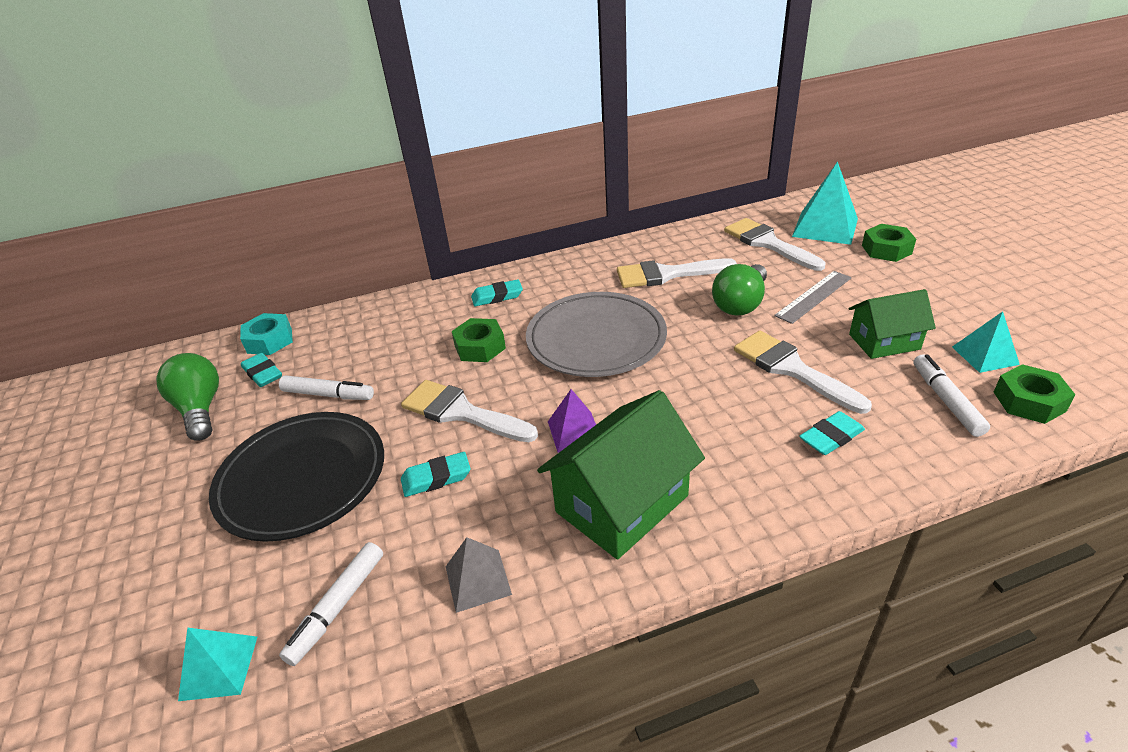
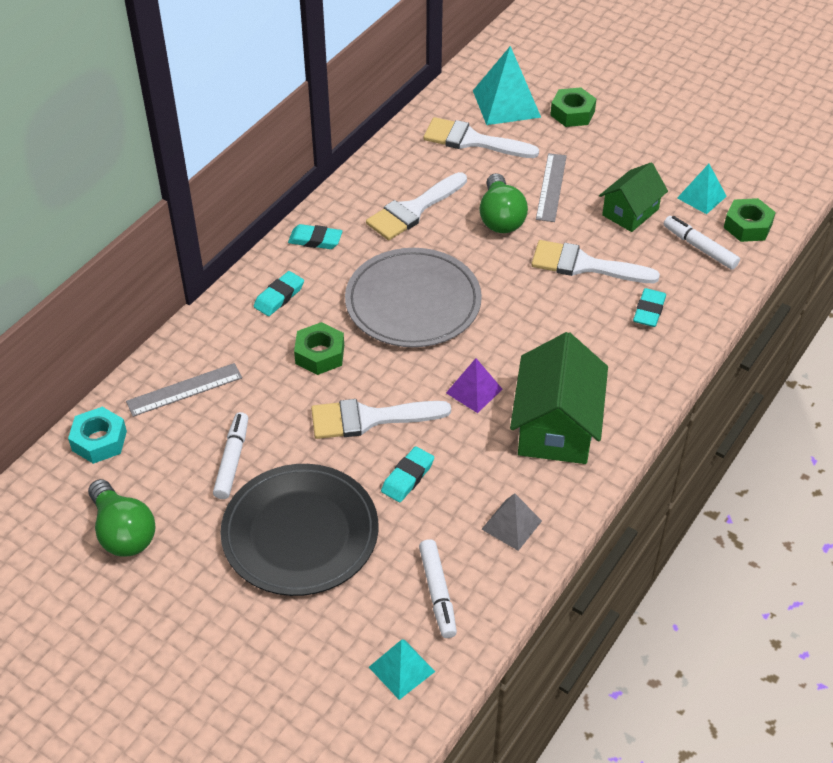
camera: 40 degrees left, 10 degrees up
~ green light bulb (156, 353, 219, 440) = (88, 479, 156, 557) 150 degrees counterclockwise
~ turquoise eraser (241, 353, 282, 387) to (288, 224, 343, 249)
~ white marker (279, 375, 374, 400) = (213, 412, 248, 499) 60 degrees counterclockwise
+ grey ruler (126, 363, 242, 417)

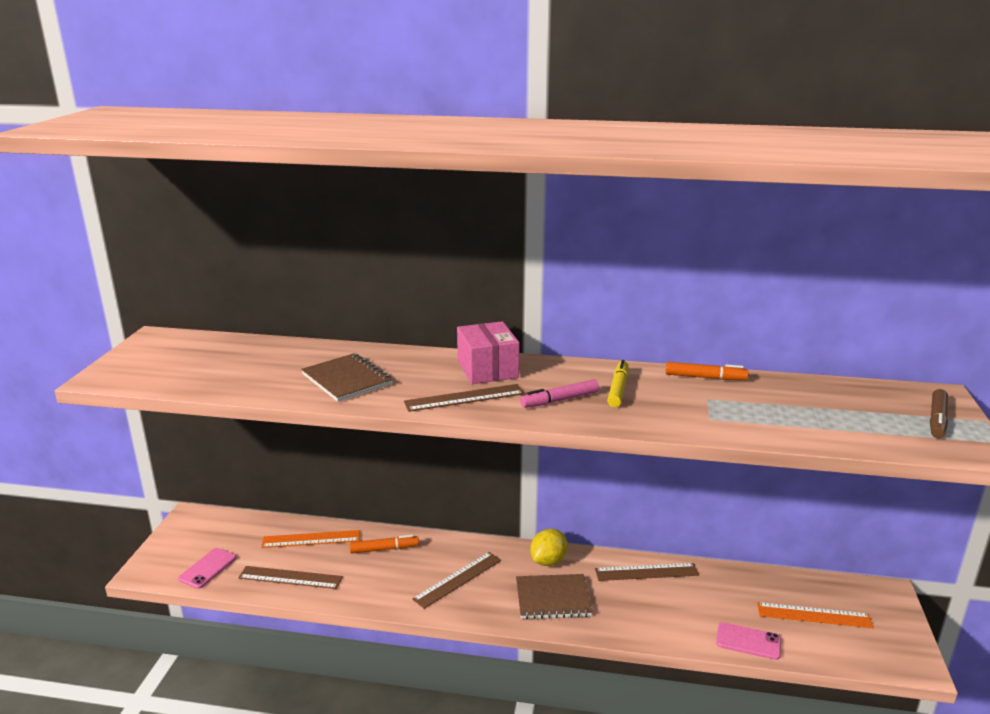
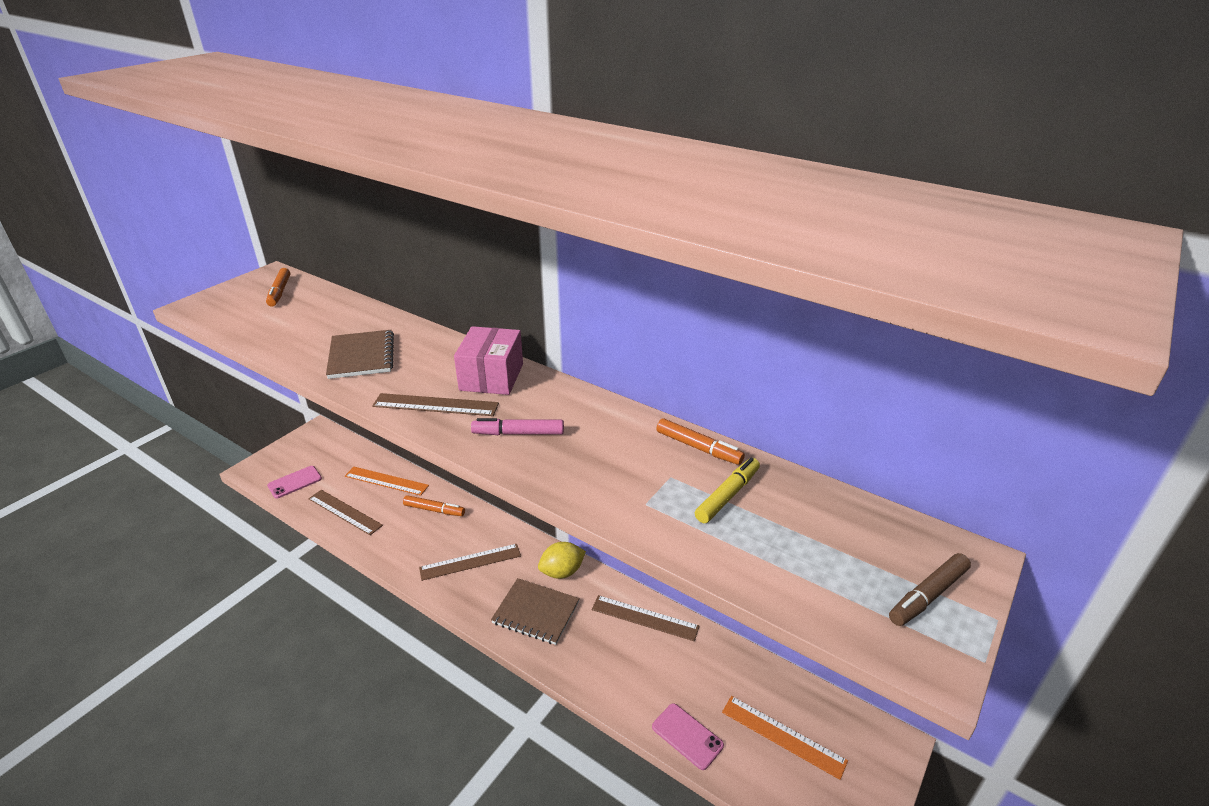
camera: 25 degrees right, 10 degrees up
~ yellow marker (607, 360, 629, 407) to (695, 458, 760, 523)
+ orange marker (266, 268, 290, 306)

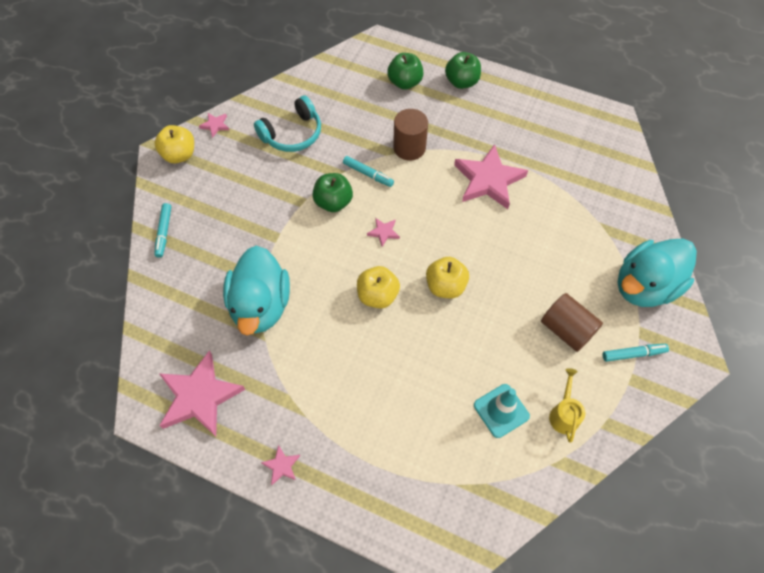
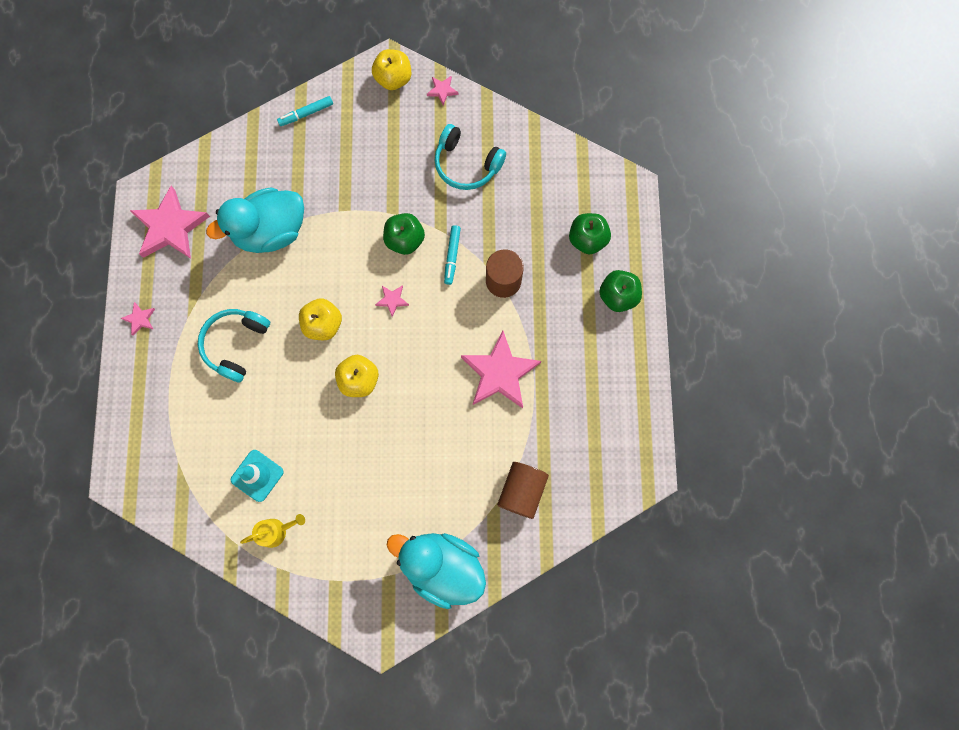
camera: 65 degrees right, 15 degrees up
~ brown cylinder (541, 293, 603, 352) to (497, 462, 549, 519)
- turquoise marker (602, 344, 669, 362)
+ turquoise headphones (198, 309, 270, 383)

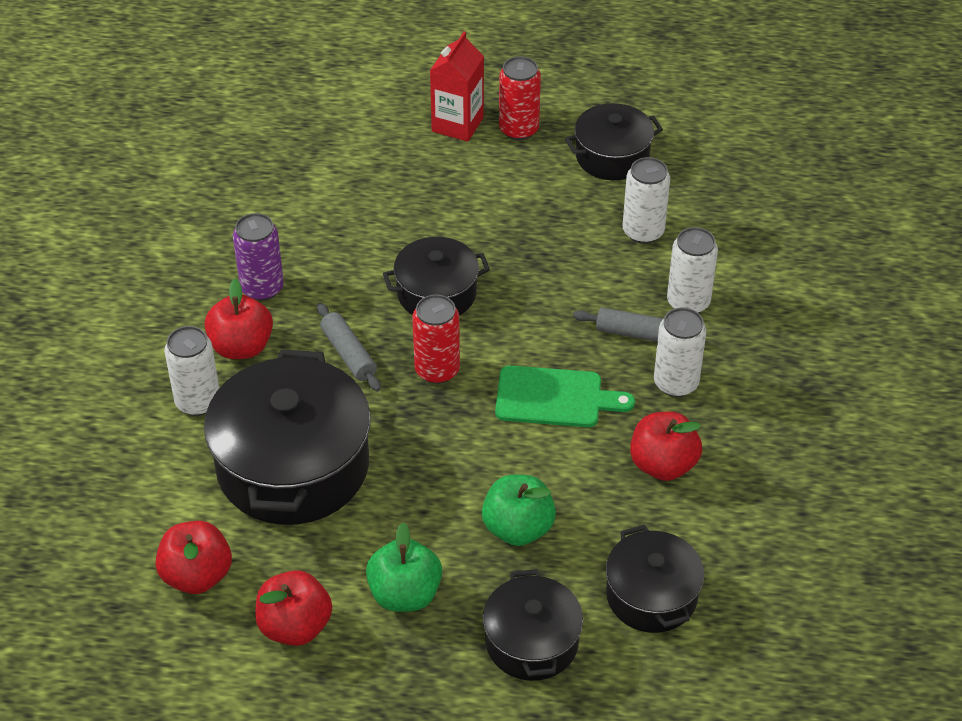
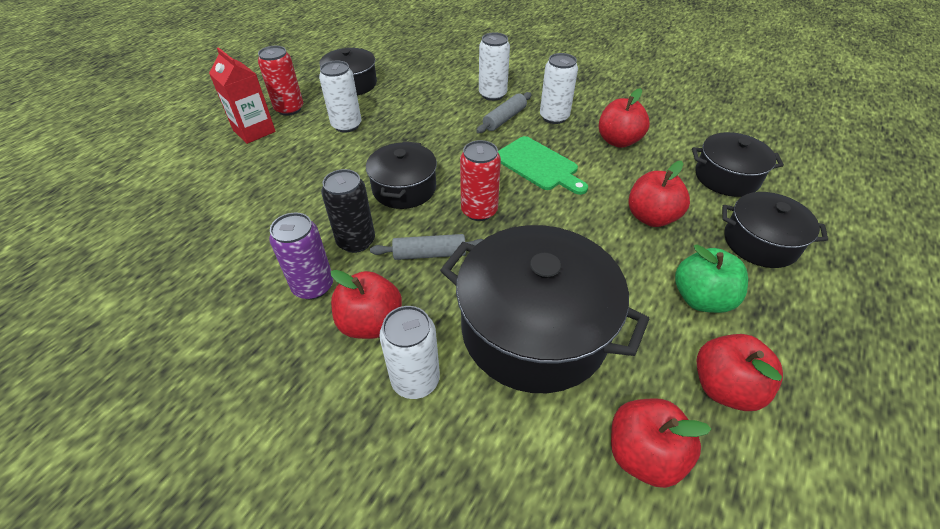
camera: 65 degrees left, 0 degrees up
~ white can (623, 157, 670, 244) to (319, 61, 361, 132)
~ green cutting board (495, 365, 635, 427) = (498, 136, 588, 195) 105 degrees clockwise
~ green apple (482, 475, 556, 546) to red apple (628, 161, 690, 227)
+ black can (321, 169, 375, 253)

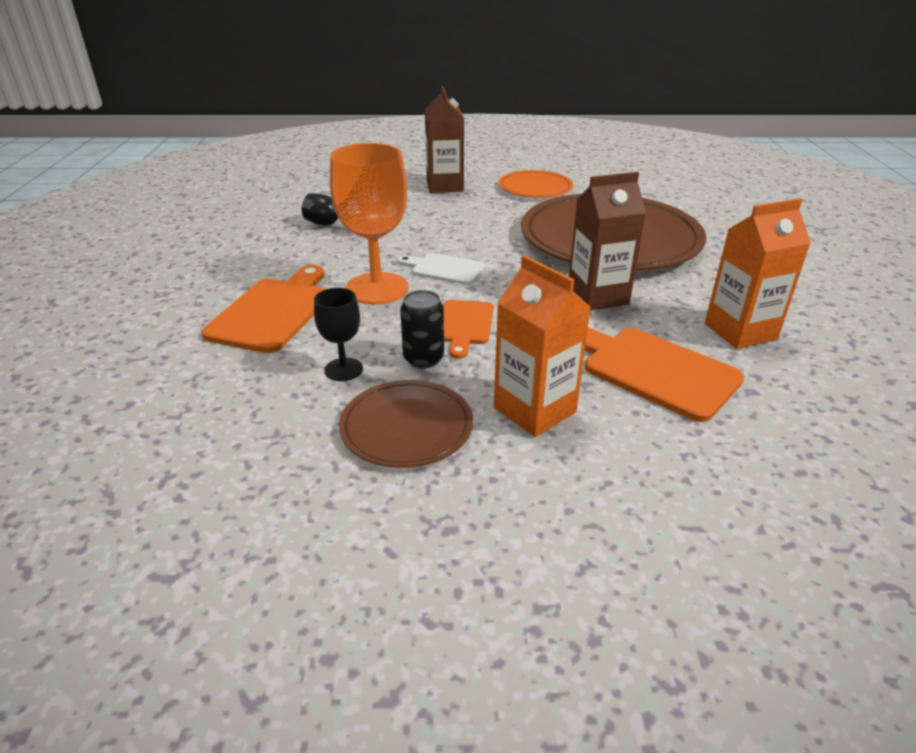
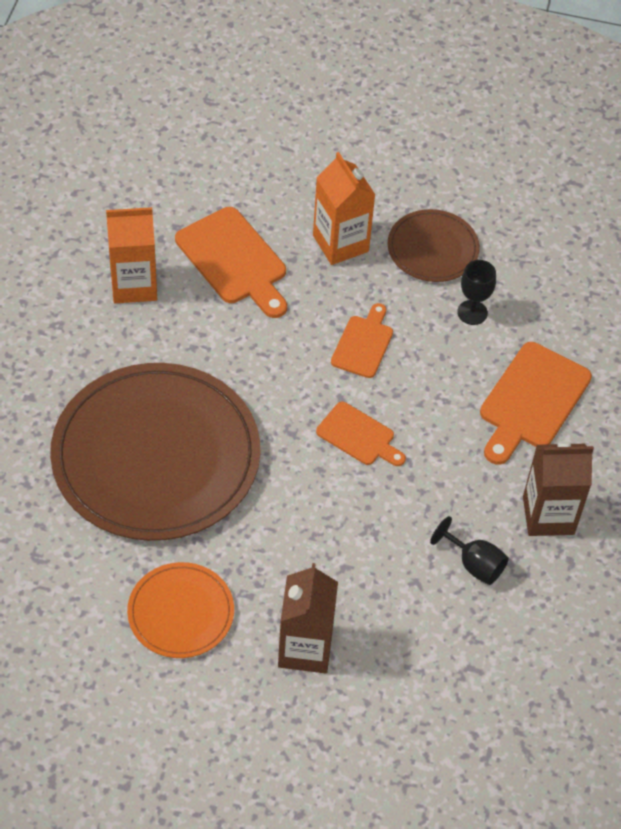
camera: 170 degrees left, 20 degrees up
- orange goblet (330, 143, 408, 305)
~ brown carton (569, 172, 646, 311) to (523, 441, 594, 536)
~ white cutting board (398, 253, 485, 285) to orange cutting board (316, 402, 406, 466)
- black can (400, 290, 444, 368)

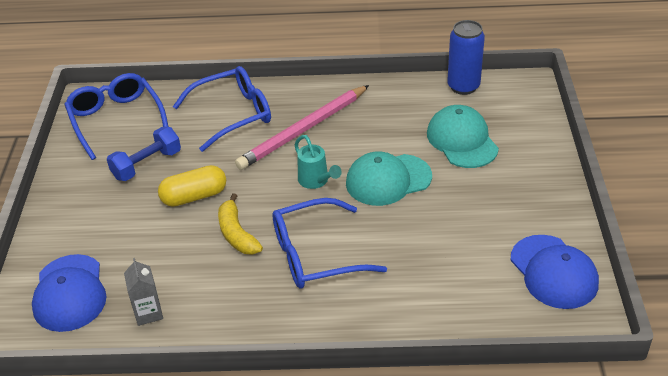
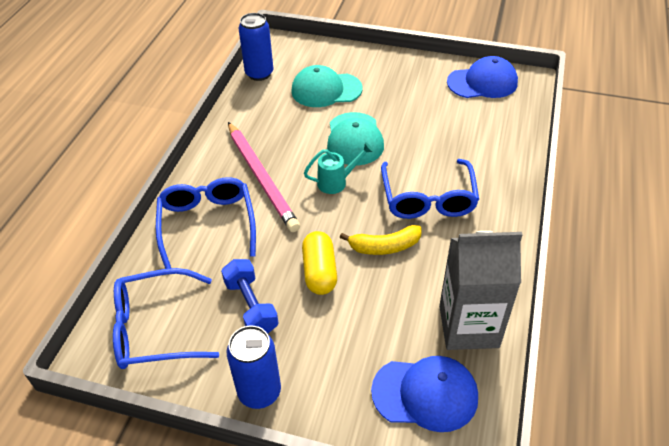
camera: 75 degrees left, 5 degrees up
~ grey carton (124, 258, 163, 326) = (439, 231, 523, 350) x2.10
+ blue can (227, 326, 281, 409)

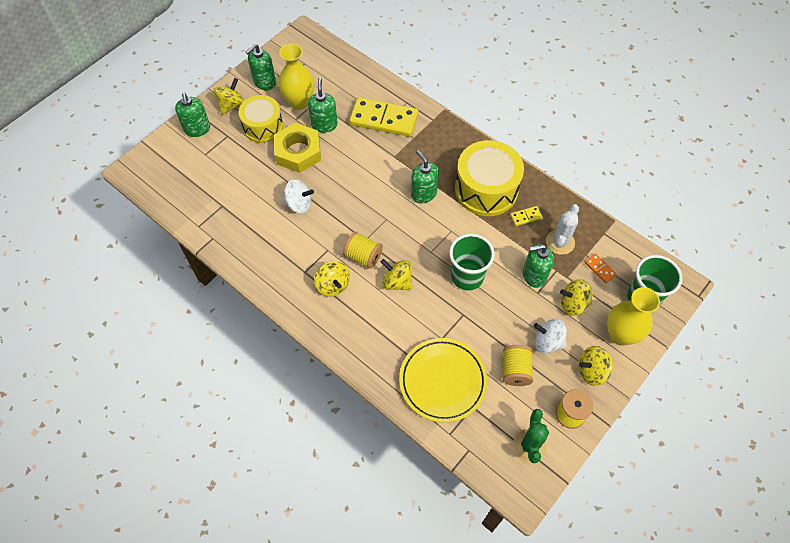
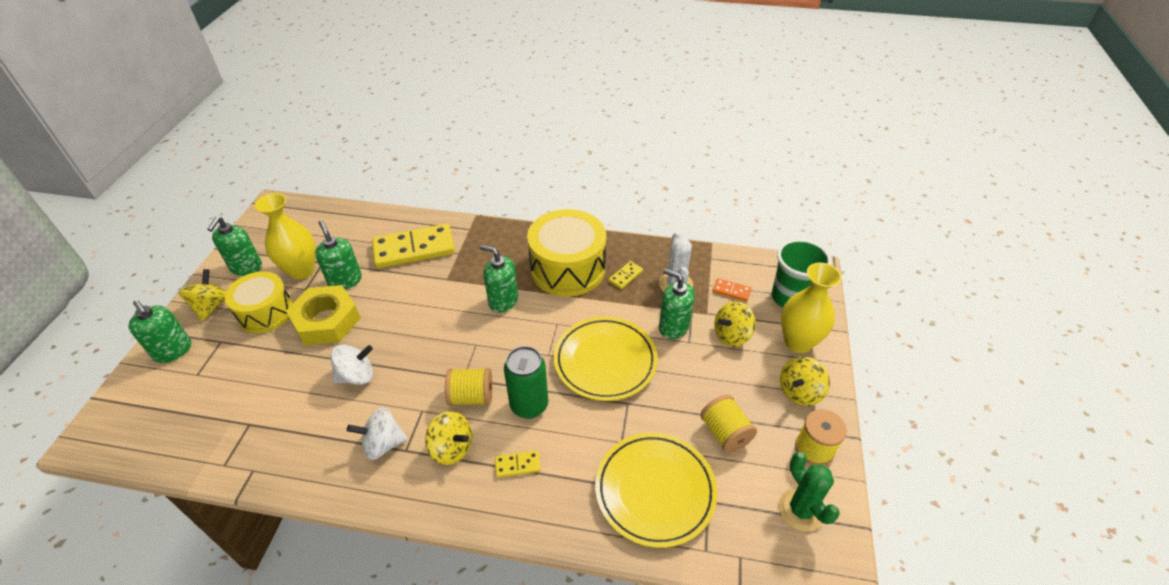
camera: 30 degrees left, 15 degrees down
~ green cup (449, 234, 495, 290) to yellow plate (554, 317, 658, 401)
~ green soap dispenser (523, 244, 554, 288) = (659, 269, 695, 339) 75 degrees clockwise
~ yellow spinning top (381, 259, 412, 290) to green can (504, 346, 548, 419)
~ white spinning top (534, 319, 567, 354) to (347, 407, 408, 460)
+ yellow domino (495, 450, 541, 478)

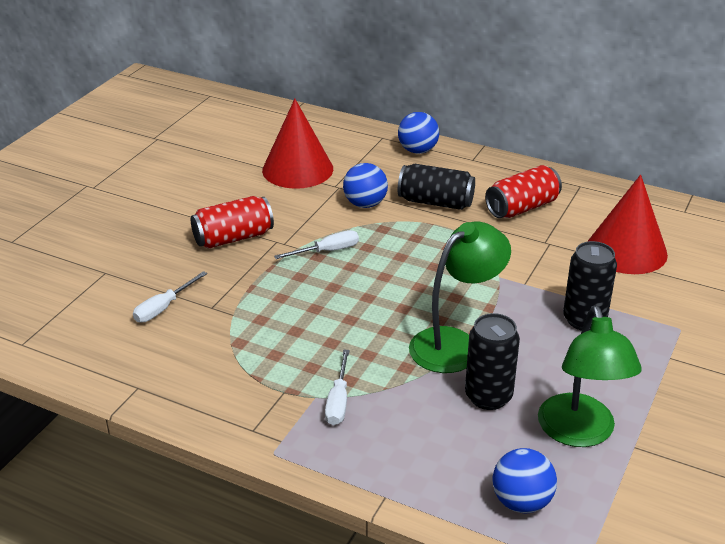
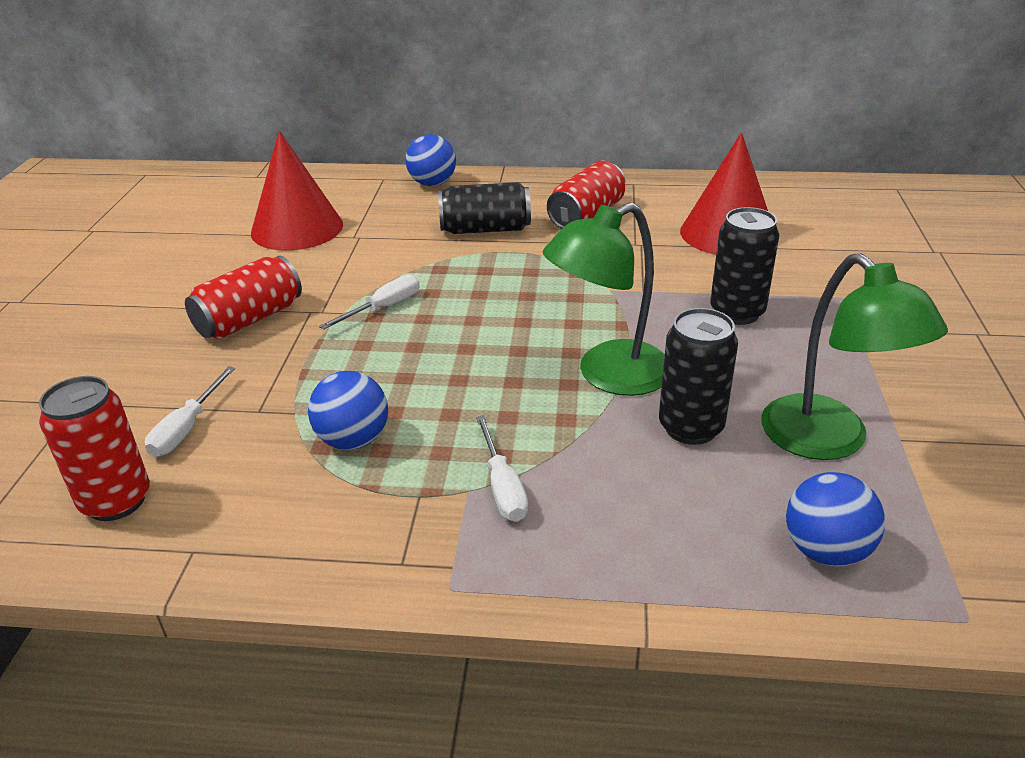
camera: 20 degrees left, 0 degrees up
~ blue ball (343, 163, 388, 208) to (308, 371, 388, 450)
~ green lamp (409, 221, 511, 373) = (543, 202, 665, 396) 150 degrees counterclockwise
+ red can (39, 376, 150, 521)

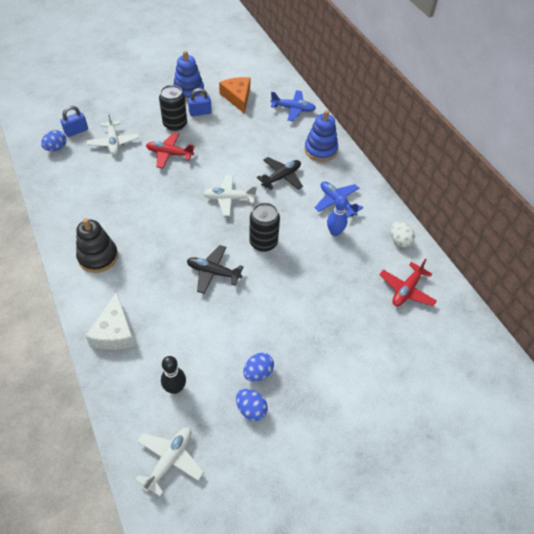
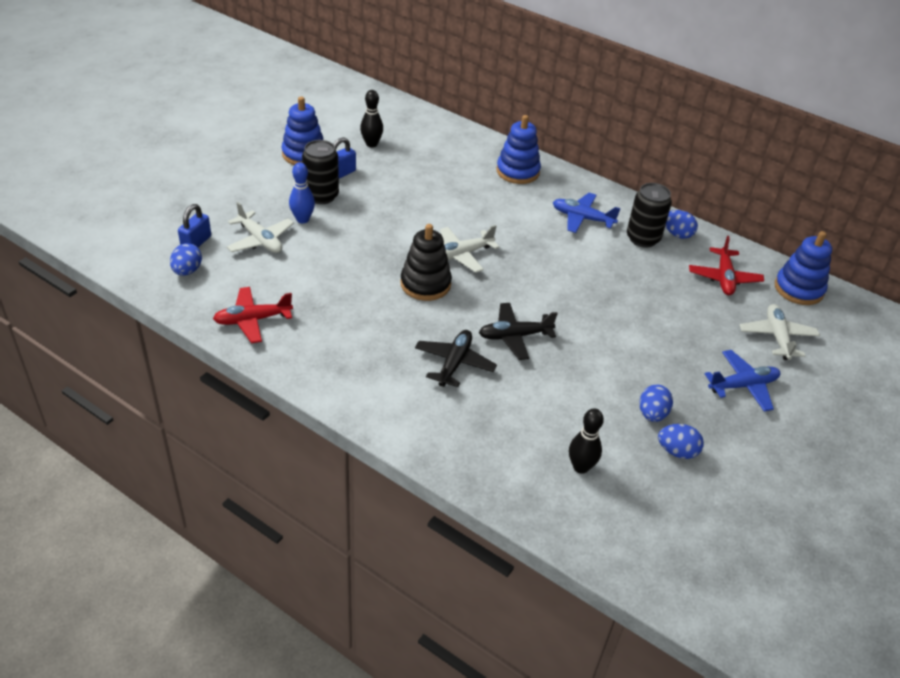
camera: 30 degrees left, 10 degrees down
~ orange cheese (219, 77, 250, 114) to black bowling pin (360, 90, 383, 147)
~ blue plane (270, 90, 316, 121) to (704, 350, 780, 412)
~ red plane (146, 132, 195, 169) to (213, 287, 293, 343)
~ black plane (257, 157, 303, 190) to (415, 330, 497, 387)
~ blue bowling pin (327, 195, 348, 236) to (289, 162, 315, 223)
~ black can (249, 203, 280, 252) to (627, 183, 672, 248)
~ black stacking toy (76, 218, 118, 273) to (400, 224, 452, 301)
~ white egg (391, 221, 415, 247) to blue egg (665, 210, 698, 239)
- white cheese (85, 292, 135, 350)
~ white plane (135, 427, 204, 496) to (740, 304, 820, 360)
+ blue stacking toy (775, 231, 832, 305)

